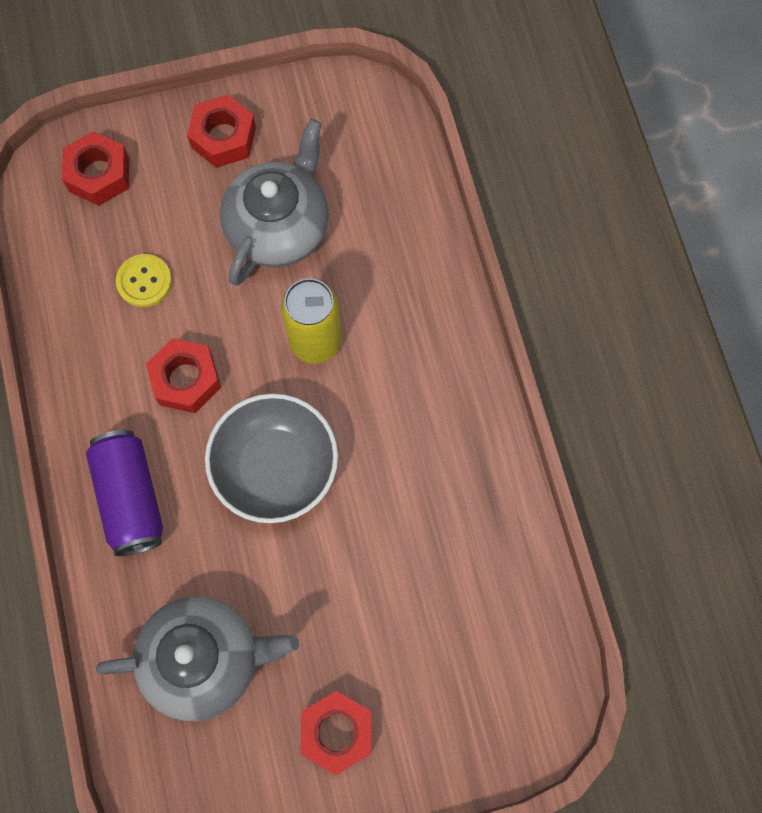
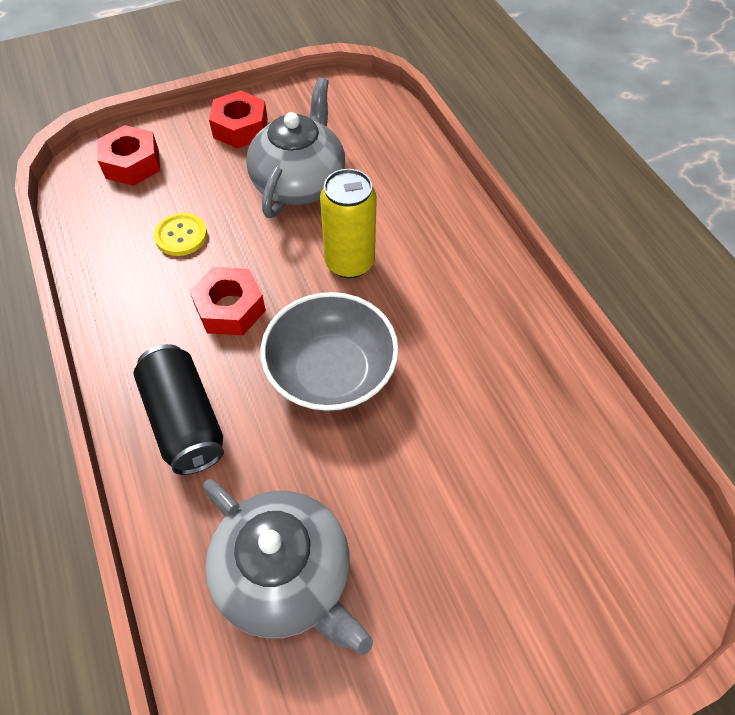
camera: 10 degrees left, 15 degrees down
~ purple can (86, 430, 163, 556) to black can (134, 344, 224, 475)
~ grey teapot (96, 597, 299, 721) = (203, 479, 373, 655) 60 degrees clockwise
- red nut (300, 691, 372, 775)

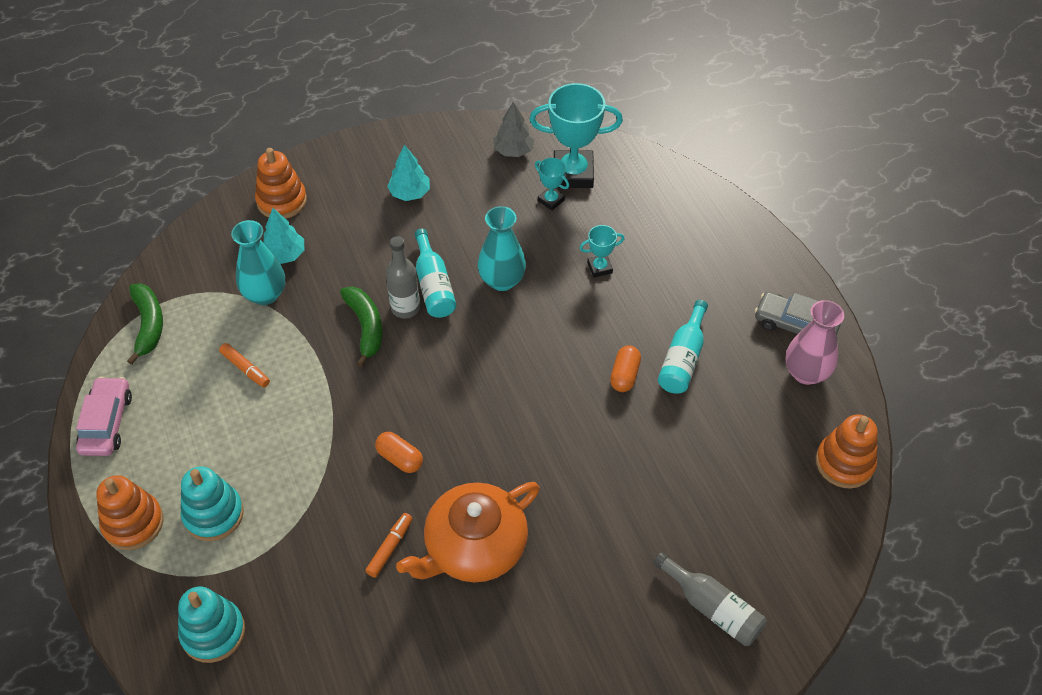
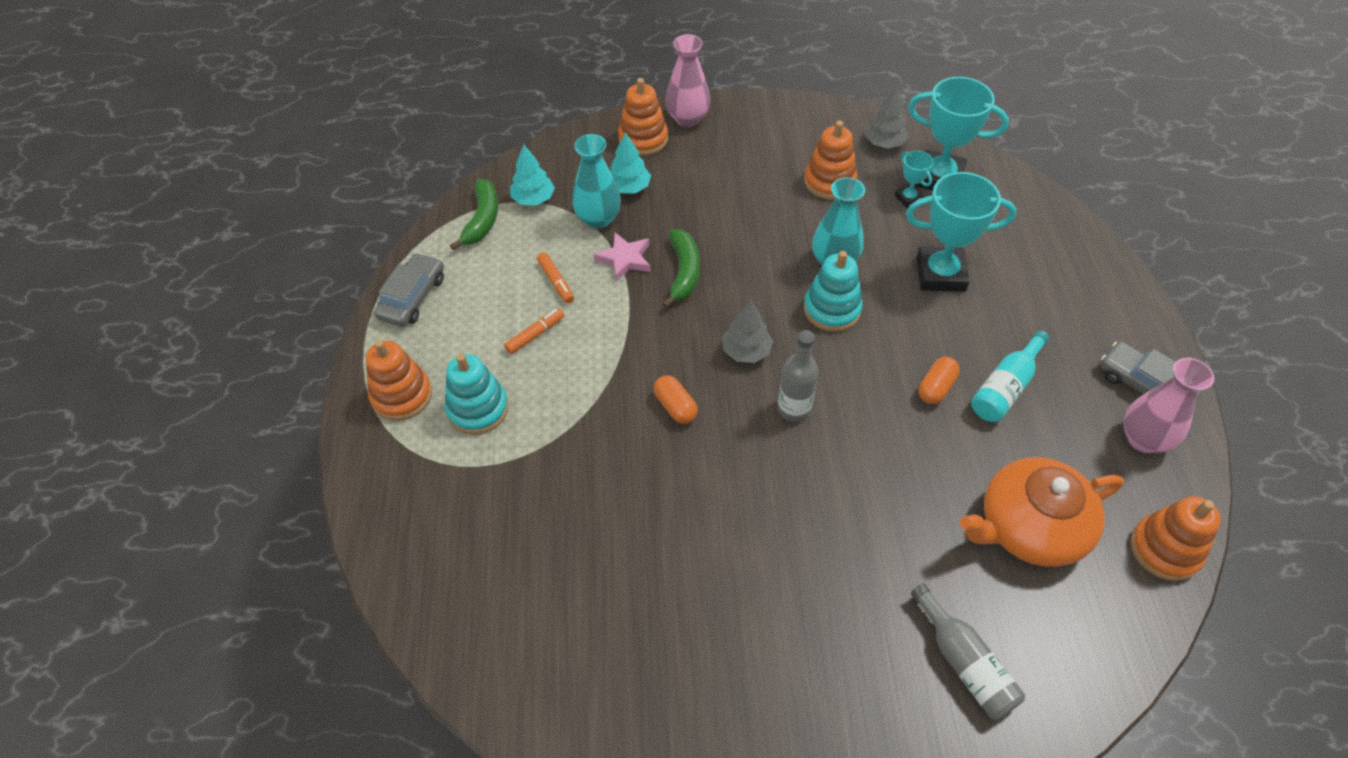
camera: 20 degrees right, 0 degrees up
~ turquoise tree (387, 145, 430, 201) to (510, 144, 555, 206)
~ turquoise trophy (580, 225, 624, 278) = (906, 172, 1017, 292) x2.04
- turquoise bottle (415, 229, 456, 318)
~ grey bottle (386, 236, 420, 319) to (777, 330, 819, 422)
~ pink car (76, 377, 132, 456) to grey car (374, 253, 444, 327)
~ orange teapot (396, 482, 540, 583) to (960, 457, 1124, 567)
~ orange marker (365, 513, 413, 578) to (504, 308, 564, 354)
~ turquoise stacking toy (178, 587, 245, 663) to (804, 251, 863, 332)
+ pink vase (666, 34, 710, 127)
+ orange stacking toy (804, 121, 857, 200)
+ pink star (594, 233, 651, 282)
+ grey tree (722, 300, 773, 363)

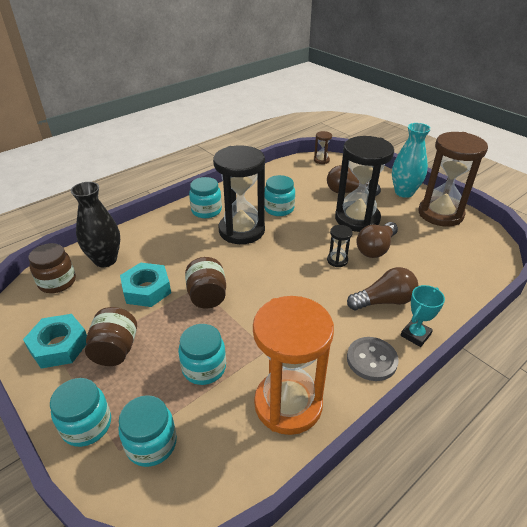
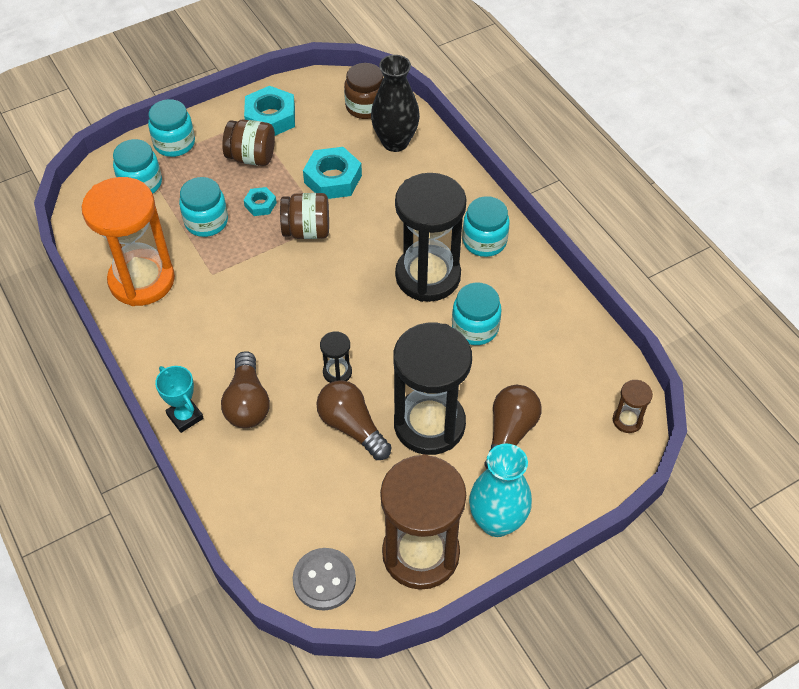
camera: 100 degrees right, 15 degrees up
~ grey button (347, 337, 399, 381) to (293, 548, 356, 611)
+ turquoise nut (244, 187, 277, 216)

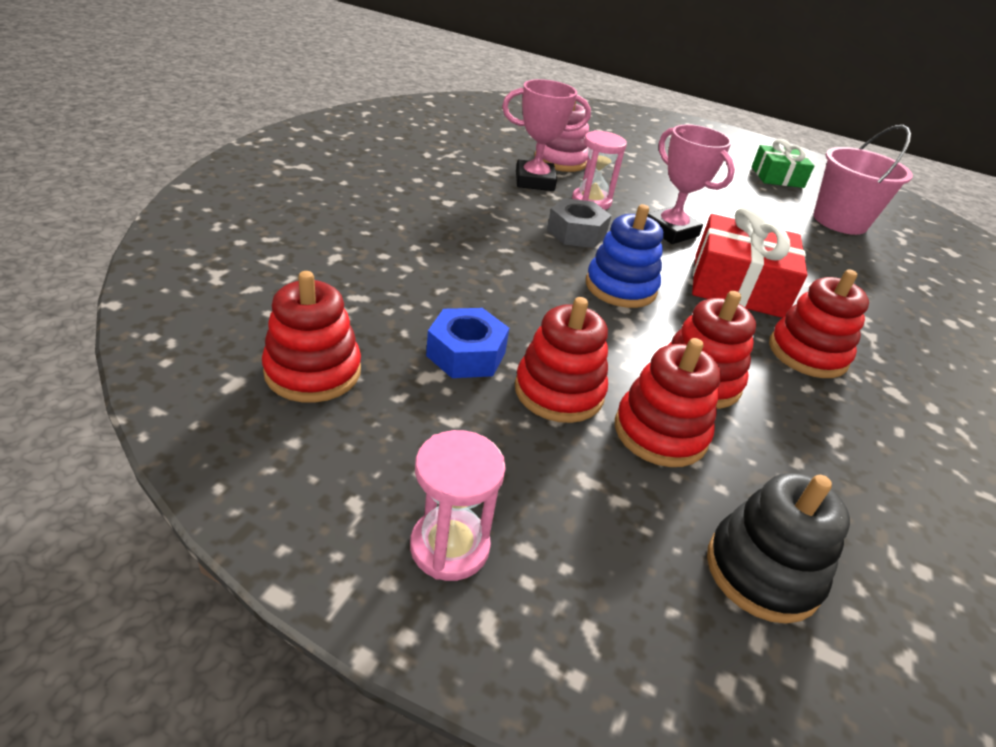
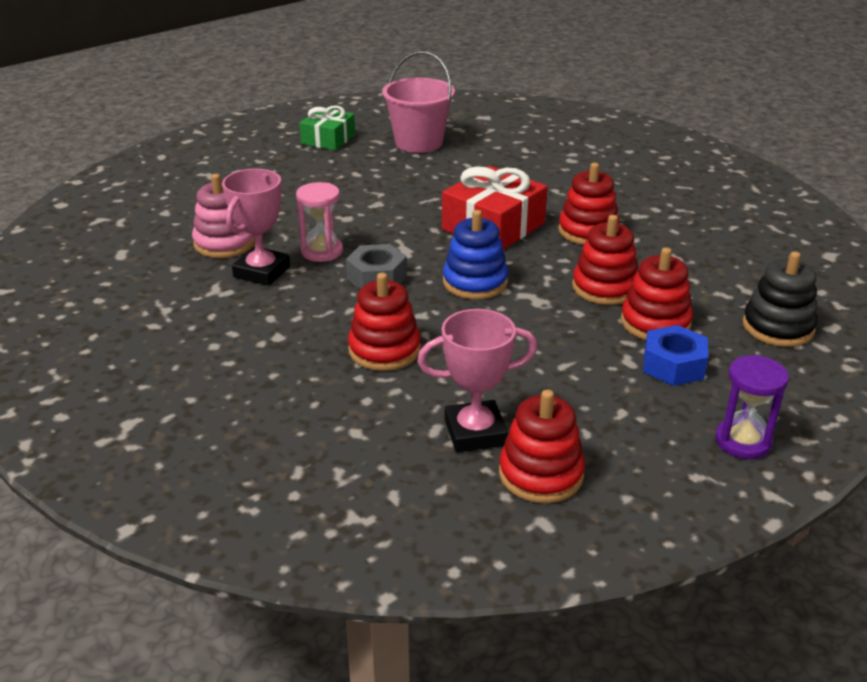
camera: 60 degrees left, 5 degrees down
~ pink trophy (647, 124, 735, 244) to (417, 309, 537, 452)
~ red stacking toy (515, 297, 608, 423) to (348, 273, 421, 371)
~ blue nut (426, 308, 509, 378) to (643, 325, 708, 386)
~ pink hourglass (410, 430, 506, 581) to purple hourglass (715, 355, 789, 459)

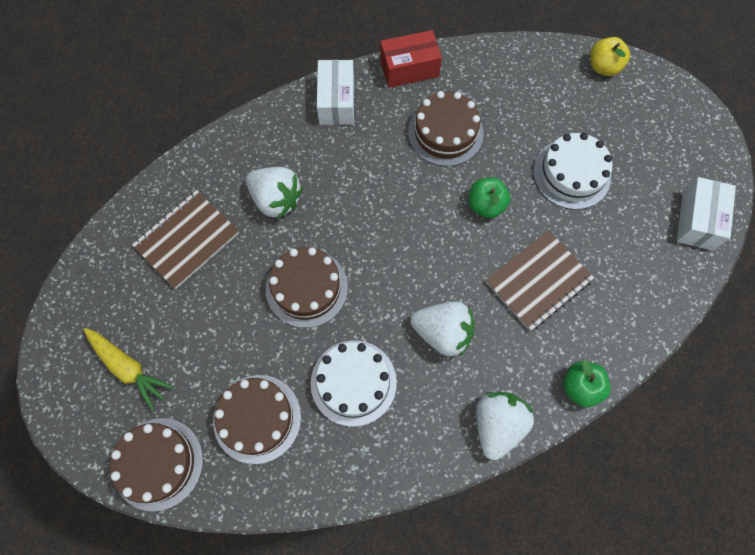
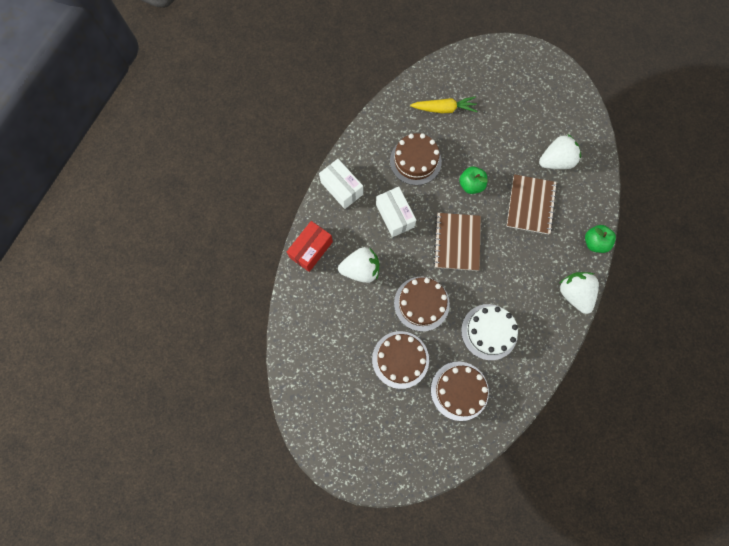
camera: 40 degrees left, 5 degrees up
~ red box (380, 30, 442, 88) to (287, 221, 333, 272)
- yellow apple (590, 37, 630, 76)
- white cake (533, 133, 613, 210)
~ white box (677, 177, 736, 251) to (376, 187, 416, 237)
~ brown notebook (132, 190, 239, 289) to (433, 213, 481, 271)
~ white strawberry (411, 301, 475, 357) to (539, 134, 581, 169)
~ yellow carrot (83, 328, 174, 411) to (410, 96, 477, 113)
~ brown cake (110, 418, 203, 511) to (372, 331, 429, 389)

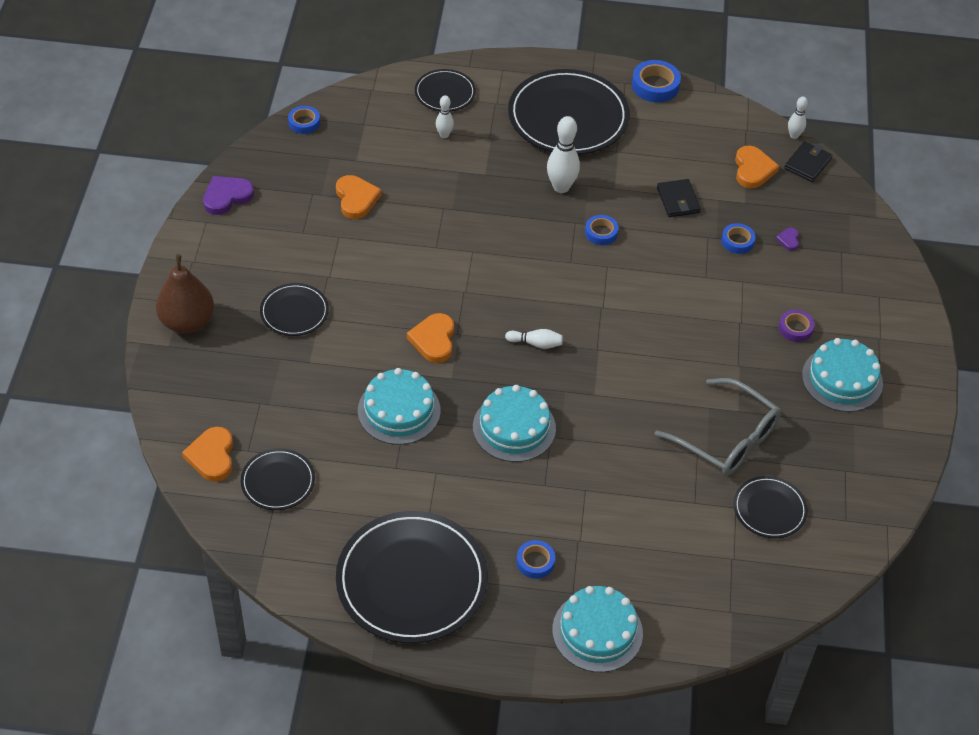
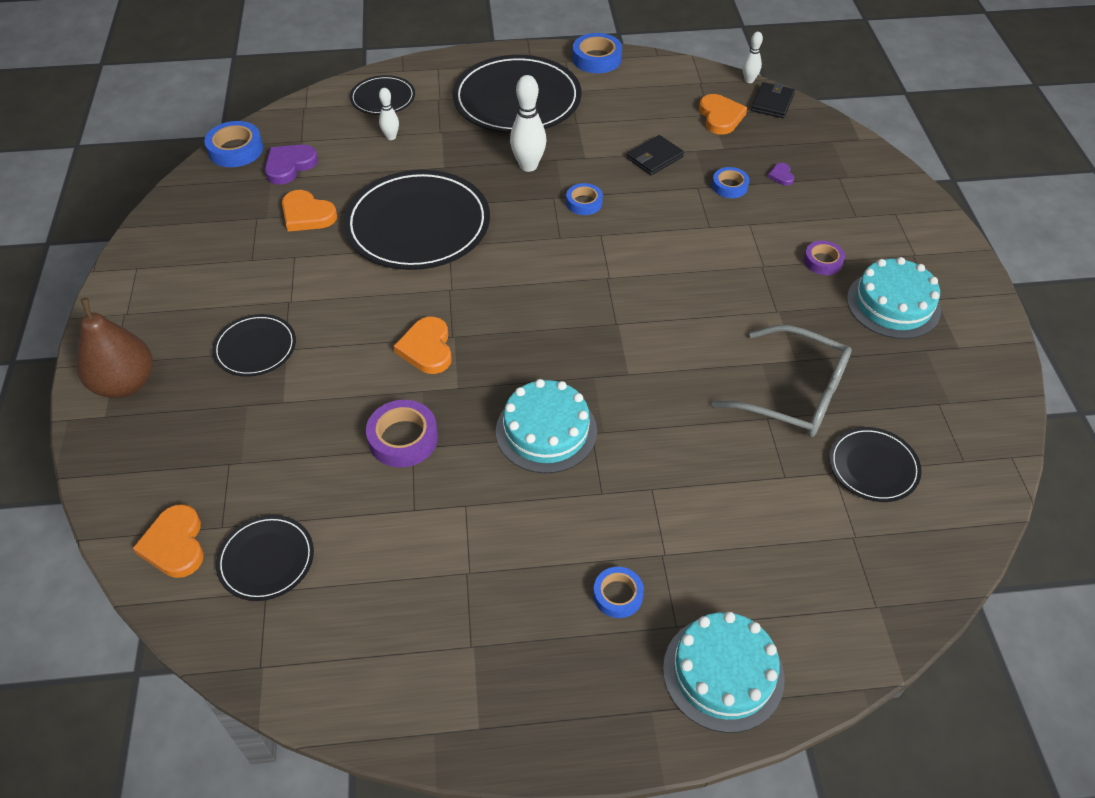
camera: 10 degrees left, 0 degrees up
~ blue tape (288, 106, 320, 134) = (204, 121, 263, 167) x1.56
~ orange heart (336, 175, 382, 219) = (282, 190, 337, 232) 150 degrees clockwise
~ purple heart (203, 176, 254, 215) to (265, 144, 318, 185)
~ black wallet (657, 179, 701, 217) = (627, 135, 684, 175) 75 degrees clockwise
- white bowling pin (505, 329, 563, 349)
~ turquoise cake (358, 368, 441, 445) to purple tape (366, 400, 438, 467)
~ black plate (336, 511, 488, 643) to (343, 170, 490, 270)

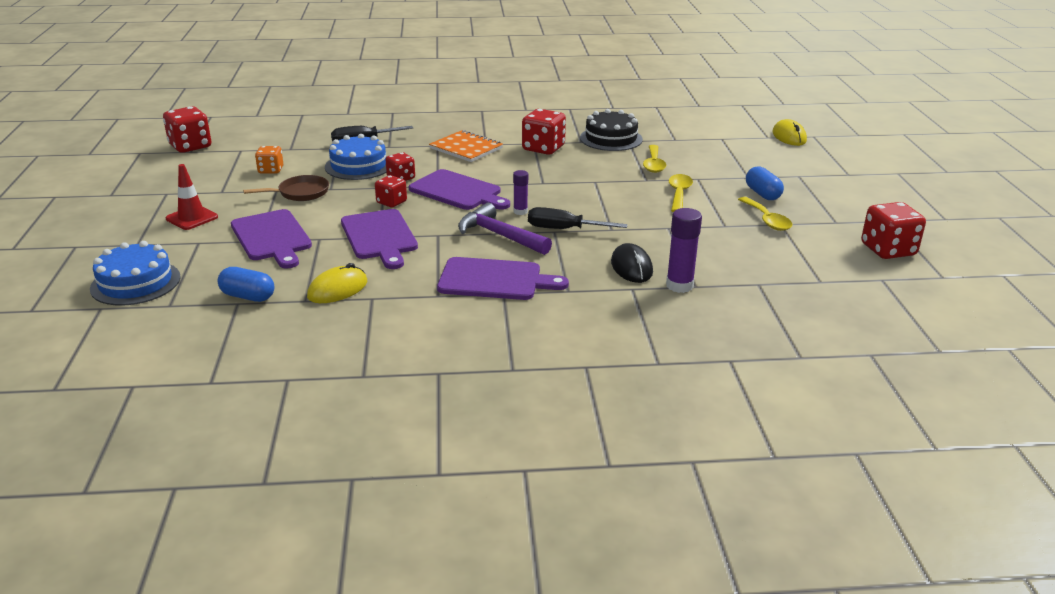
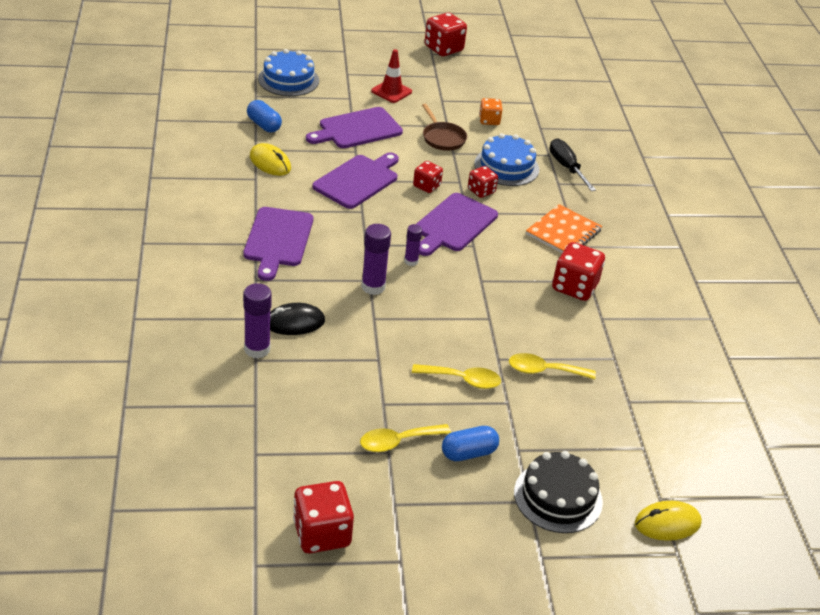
camera: 85 degrees right, 10 degrees up
~ red dice (163, 106, 211, 153) to (425, 13, 467, 56)
~ black cake (580, 109, 643, 151) to (514, 451, 603, 533)
- purple hammer (458, 203, 552, 255)
~ black screwdriver (528, 207, 628, 229) to purple glue stick (361, 224, 391, 295)
~ purple cutting board (341, 209, 418, 269) = (312, 153, 399, 209) 150 degrees clockwise
~ blue capsule (218, 267, 274, 302) = (247, 100, 282, 132) 60 degrees counterclockwise

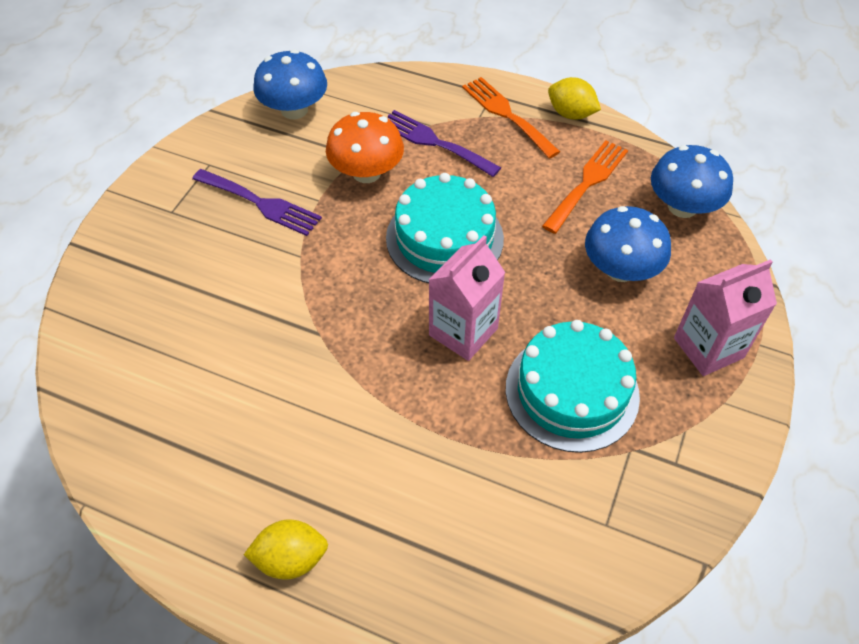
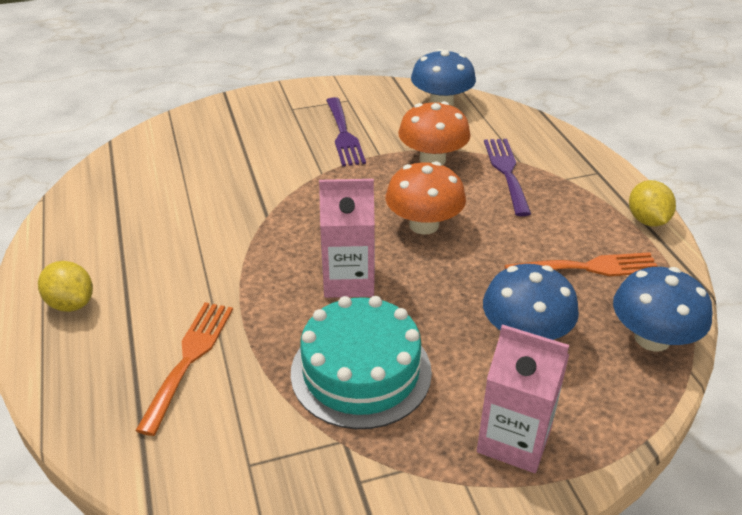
camera: 50 degrees right, 15 degrees down
~ orange fork (462, 77, 560, 159) to (135, 302, 233, 436)
~ turquoise cake (386, 173, 504, 283) to orange mushroom (386, 161, 466, 235)

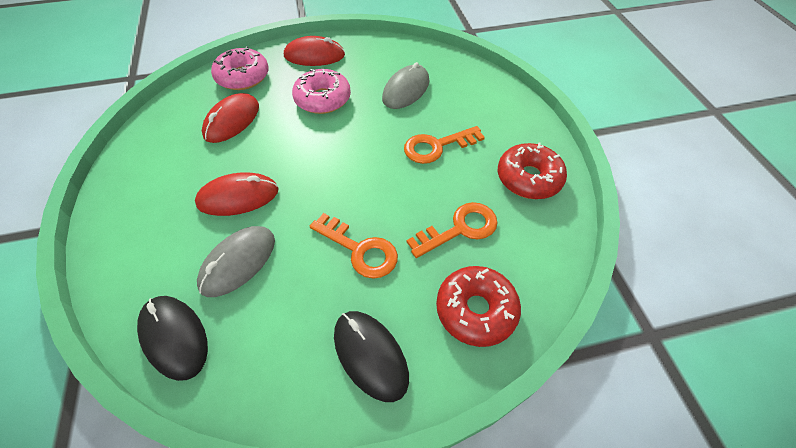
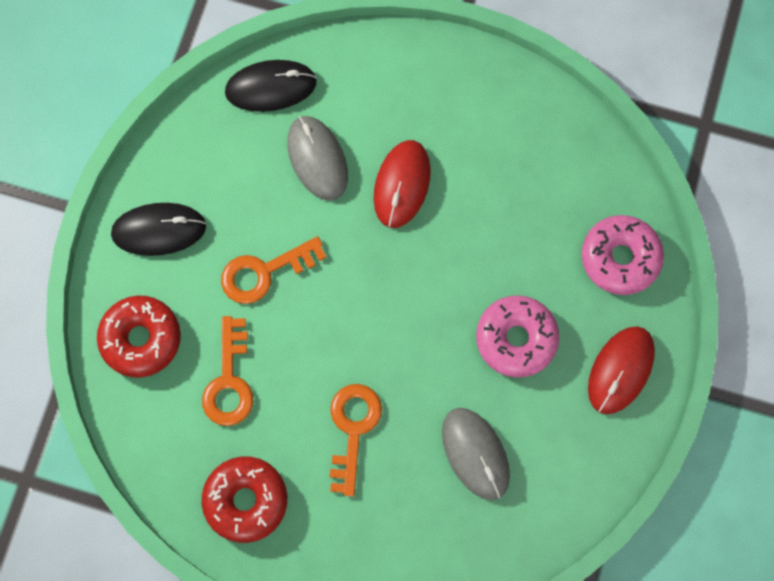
camera: 120 degrees right, 20 degrees up
- red mouse (202, 93, 259, 143)

